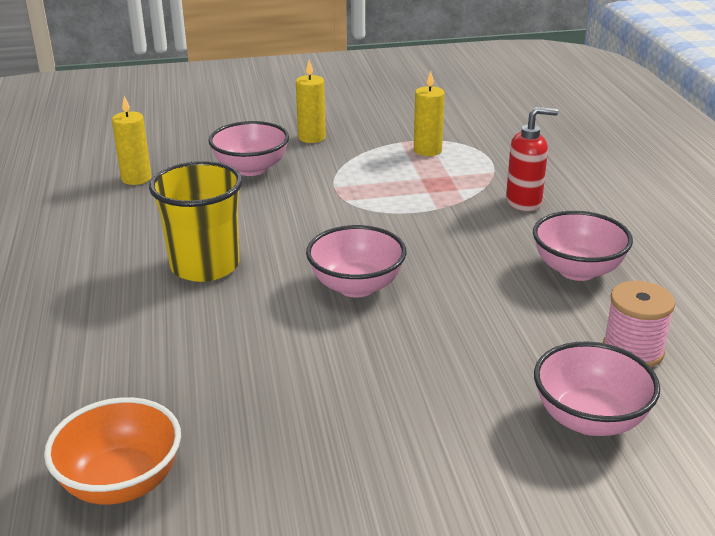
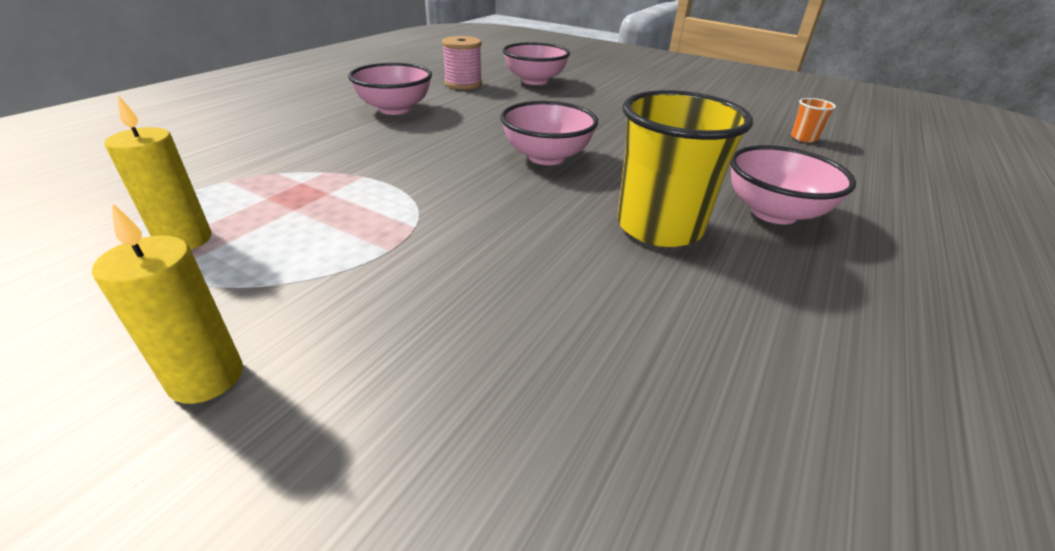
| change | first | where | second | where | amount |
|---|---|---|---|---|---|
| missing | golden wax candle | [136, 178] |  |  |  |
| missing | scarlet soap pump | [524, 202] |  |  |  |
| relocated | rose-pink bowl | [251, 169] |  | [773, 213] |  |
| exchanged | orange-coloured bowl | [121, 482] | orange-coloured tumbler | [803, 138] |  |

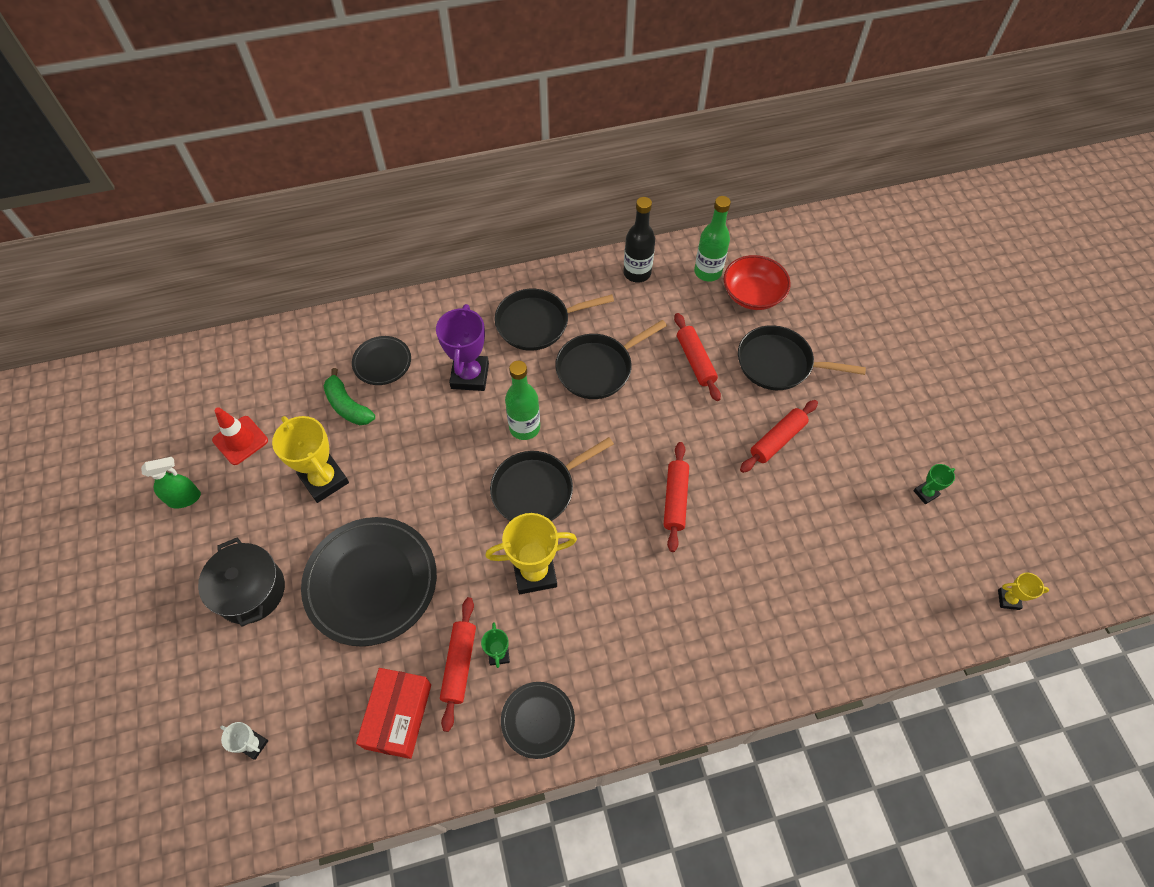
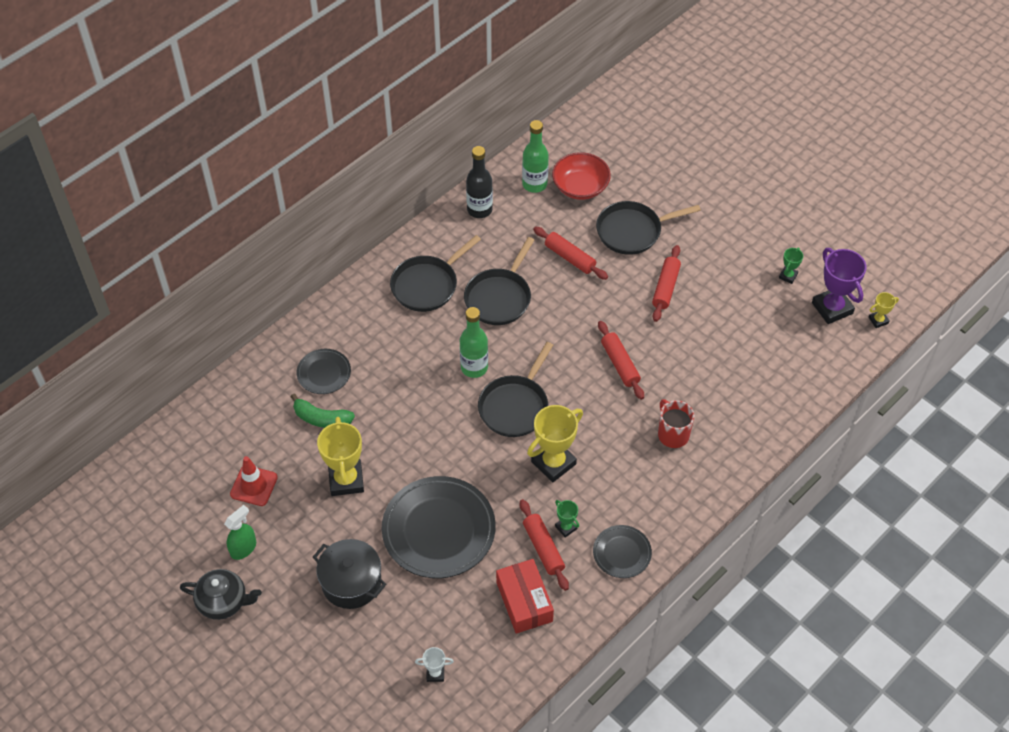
| change | first | where | second | where | amount |
|---|---|---|---|---|---|
| relocated | purple trophy | [470, 376] |  | [832, 308] |  |
| spun | golden trophy | [324, 480] |  | [346, 480] | 60 degrees clockwise |
| appeared |  |  | scarlet mug | [672, 434] |  |
| appeared |  |  | jet-black teapot | [223, 601] |  |

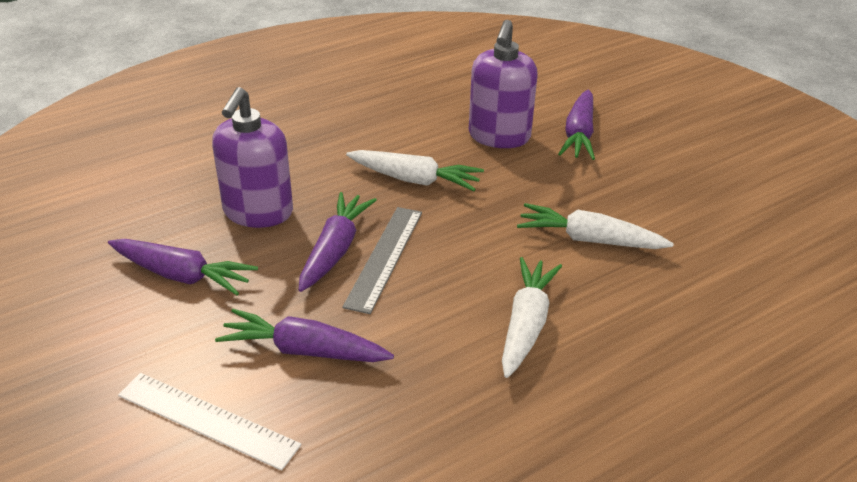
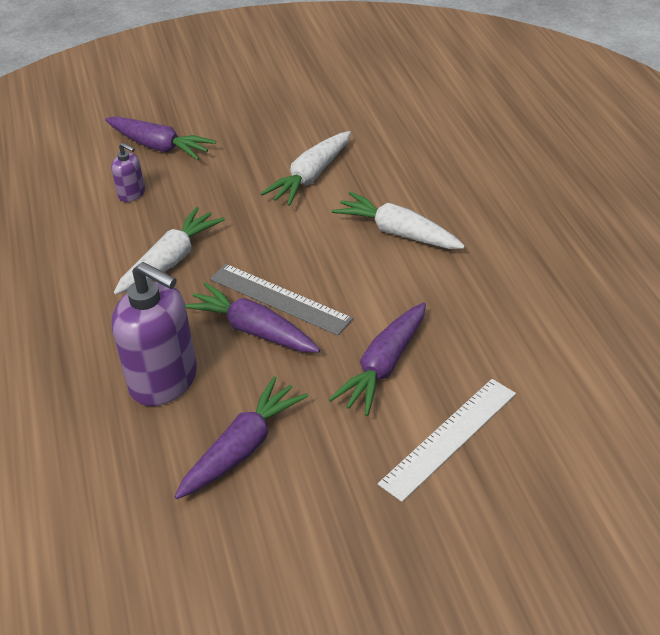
| change | first | where | second | where | amount |
|---|---|---|---|---|---|
| size | purple soap pump | [499, 136] |  | [132, 194] | x0.48 |

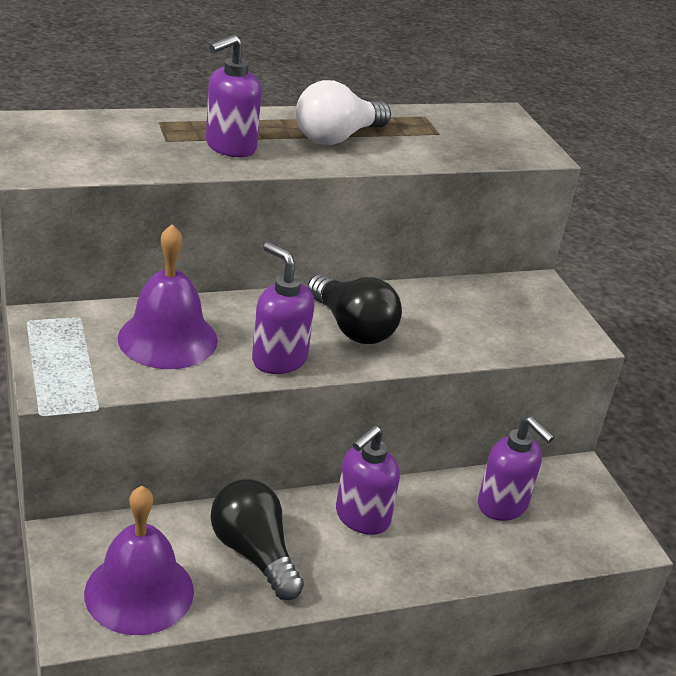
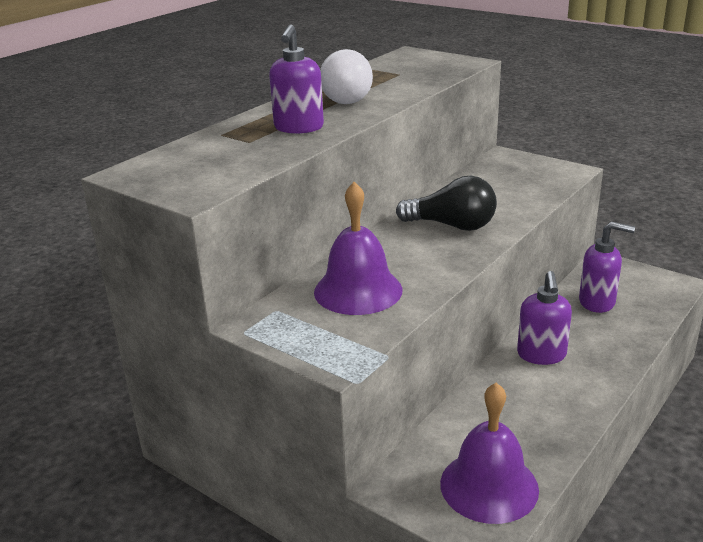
| change | first | where | second | where | amount |
|---|---|---|---|---|---|
| missing | purple soap pump | [279, 359] |  |  |  |
| missing | jet-black bulb | [254, 553] |  |  |  |

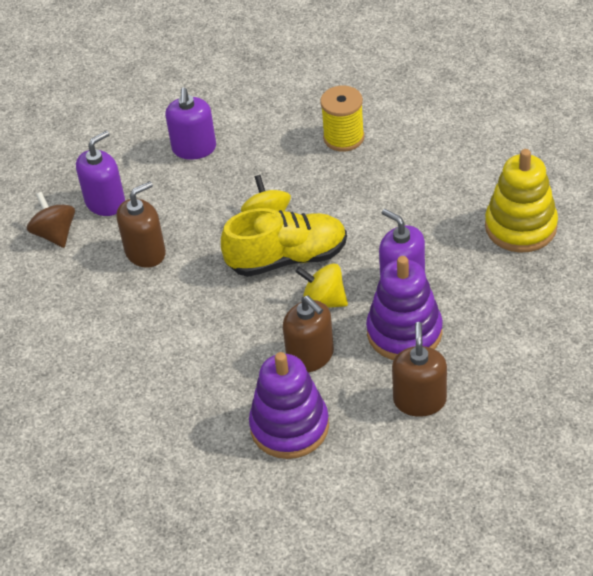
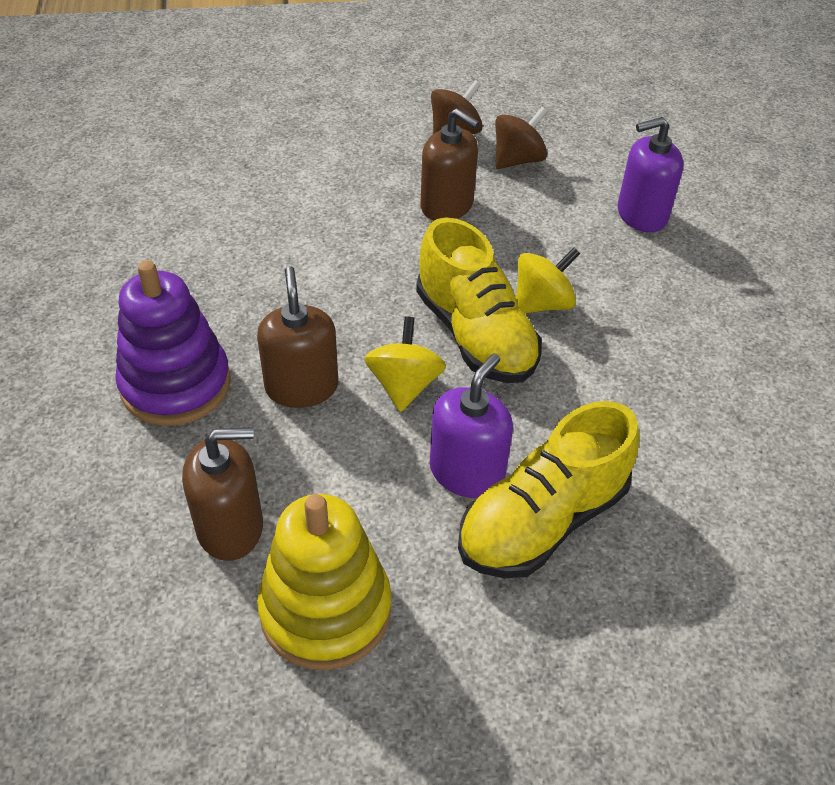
| change | first | where | second | where | amount |
|---|---|---|---|---|---|
| missing | golden bobbin | [343, 137] |  |  |  |
| exchanged | purple soap pump | [105, 202] | brown spinning top | [517, 160] |  |
| relocated | golden ring stacker | [520, 227] |  | [325, 610] |  |
| missing | purple ring stacker | [404, 332] |  |  |  |
| spun | brown soap pump | [310, 356] |  | [301, 387] | 135 degrees clockwise |
| appeared |  |  | golden shoe | [542, 521] |  |

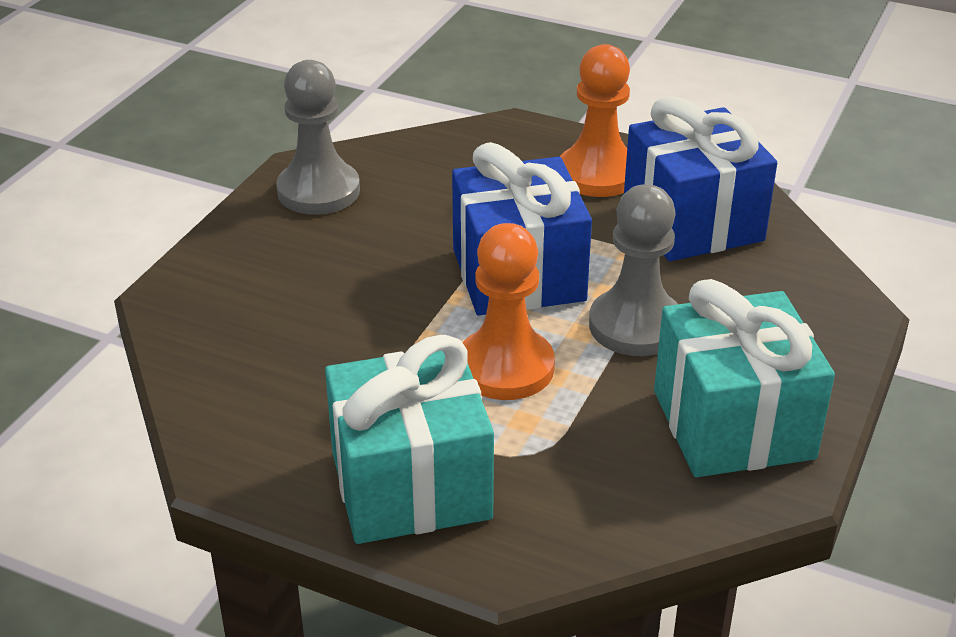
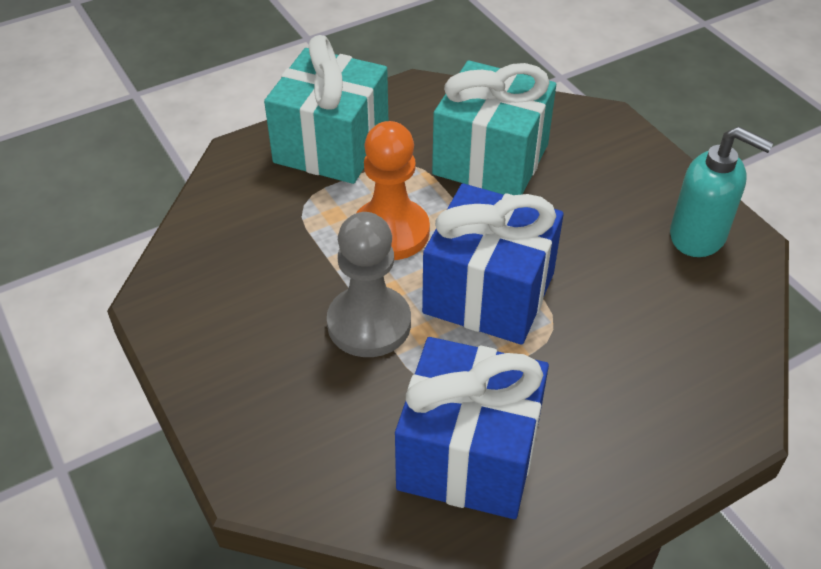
| change | first | where | second | where | amount |
|---|---|---|---|---|---|
| missing | orange-coloured pawn | [598, 174] |  |  |  |
| exchanged | grey pawn | [318, 191] | teal soap pump | [698, 236] |  |
| relocated | teal present | [733, 424] |  | [490, 159] |  |

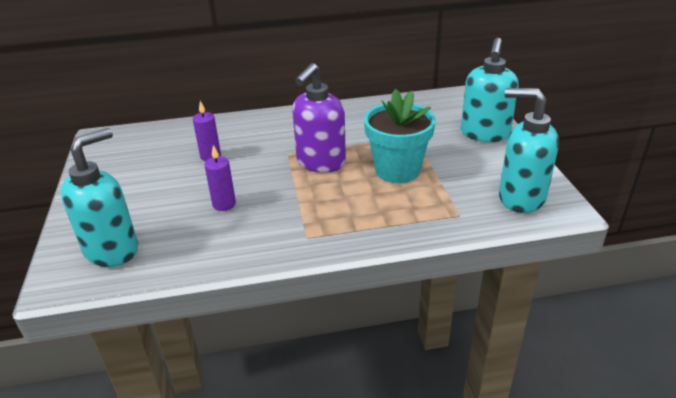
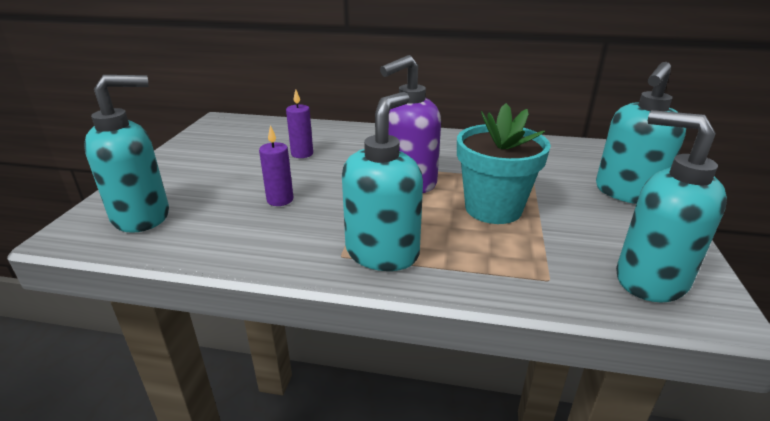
| change | first | where | second | where | amount |
|---|---|---|---|---|---|
| appeared |  |  | teal soap pump | [382, 253] |  |

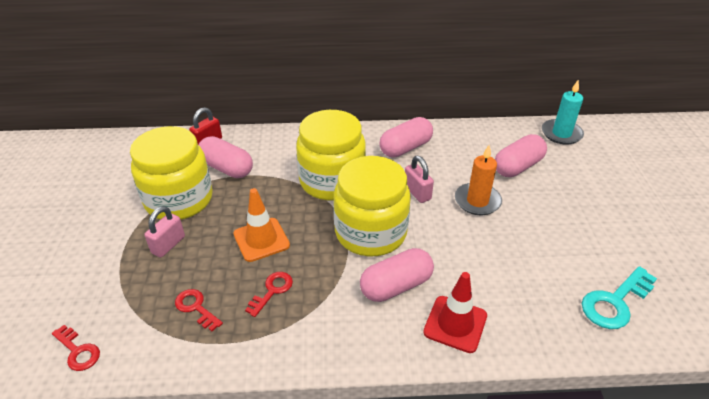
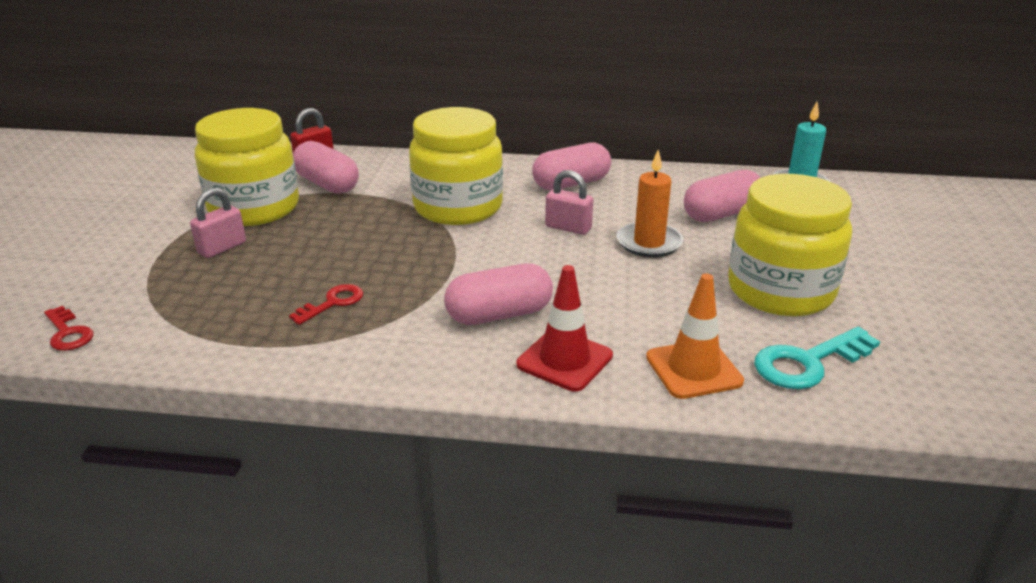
| change | first | where | second | where | amount |
|---|---|---|---|---|---|
| relocated | golden jar | [370, 232] |  | [780, 291] |  |
| spun | rose-pink padlock | [417, 193] |  | [568, 228] | 45 degrees counterclockwise |
| relocated | orange-coloured road cone | [261, 240] |  | [693, 369] |  |
| missing | scarlet door key | [196, 308] |  |  |  |

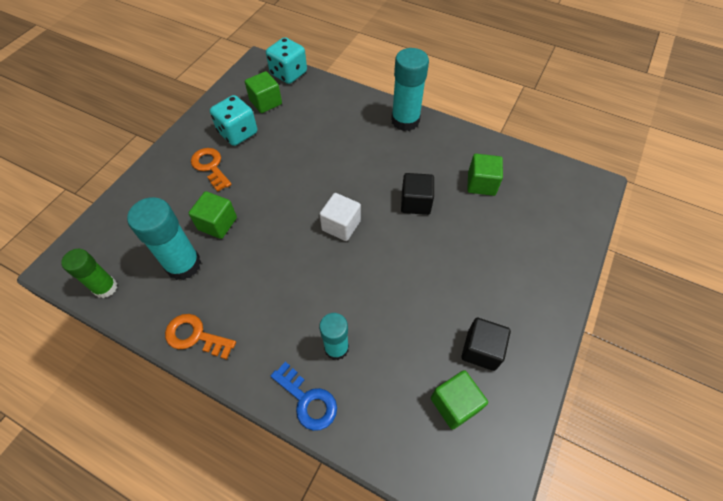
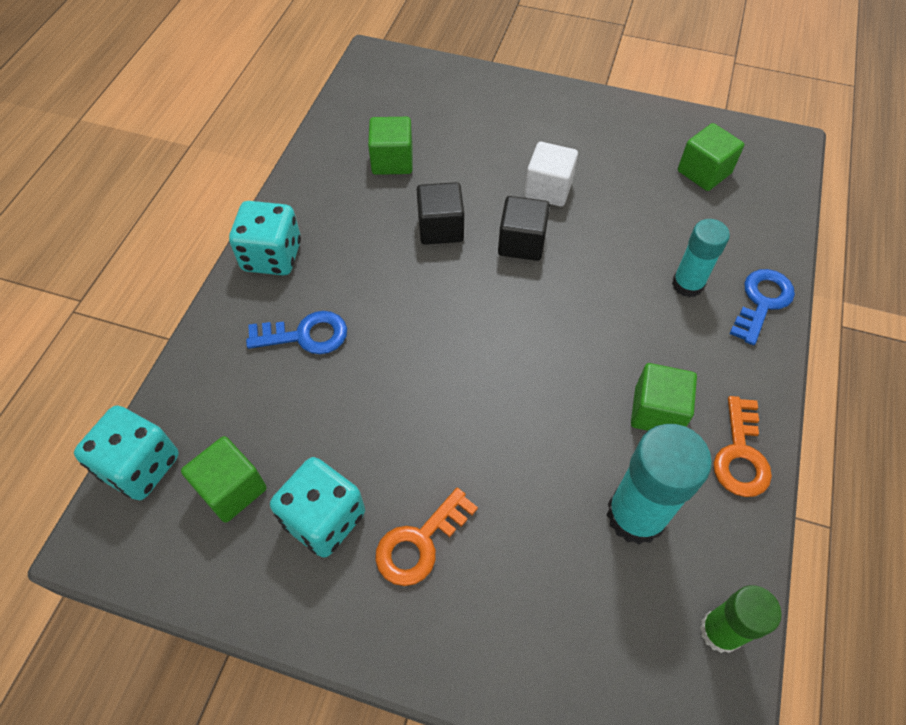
| change | first | where | second | where | amount |
|---|---|---|---|---|---|
| exchanged | teal glue stick | [405, 121] | teal game die | [272, 256] |  |
| relocated | green block | [217, 223] |  | [657, 411] |  |
| relocated | snow-white block | [341, 225] |  | [548, 189] |  |
| relocated | jet-black block | [481, 350] |  | [521, 243] |  |
| appeared |  |  | blue door key | [305, 335] |  |

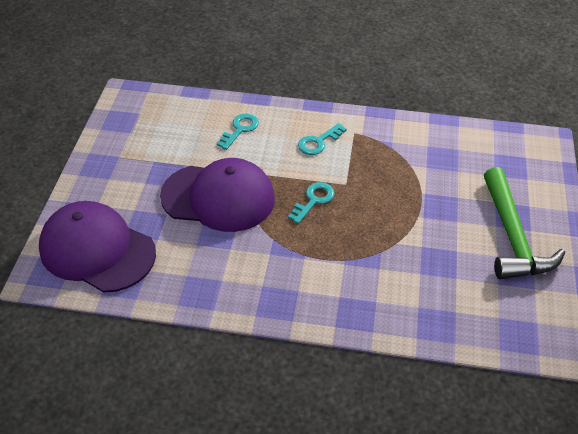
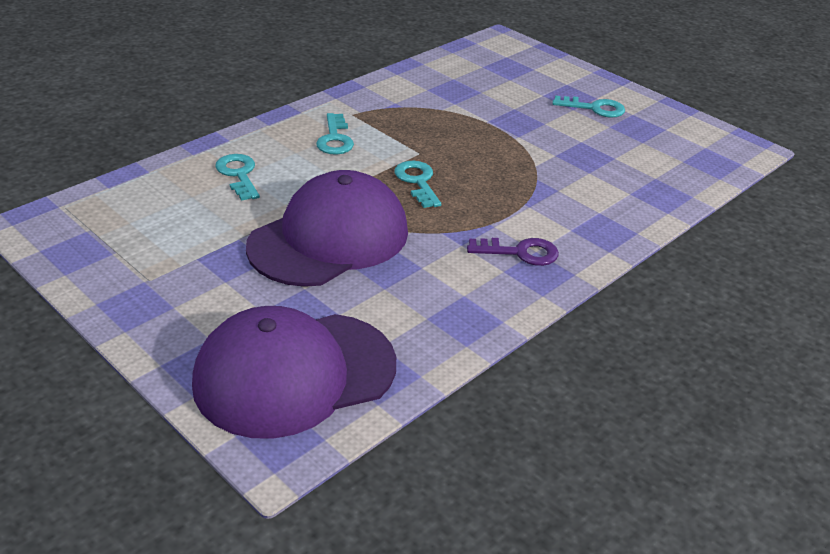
| change | first | where | second | where | amount |
|---|---|---|---|---|---|
| exchanged | green carpenter's hammer | [512, 236] | teal door key | [594, 108] |  |
| appeared |  |  | purple door key | [520, 252] |  |

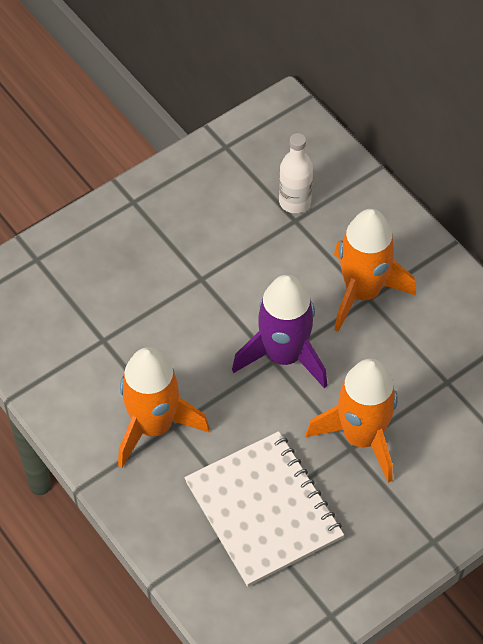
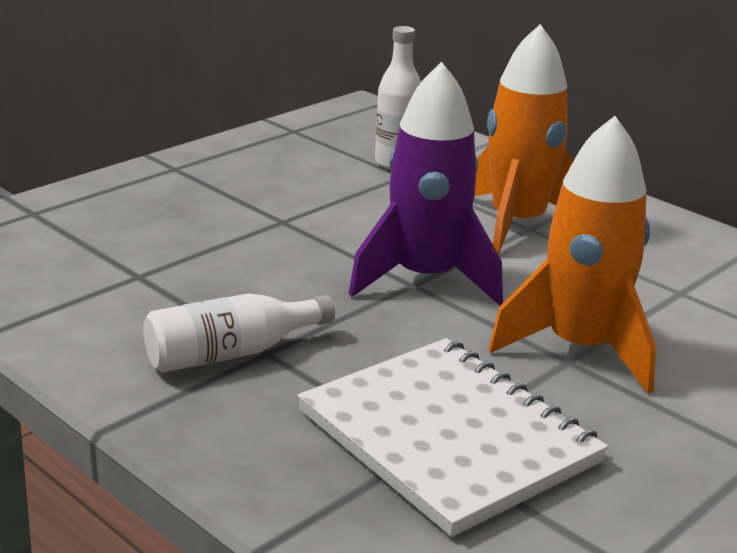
| change | first | where | second | where | amount |
|---|---|---|---|---|---|
| exchanged | orange-coloured toy rocket | [153, 426] | snow-white flask | [231, 353] |  |

